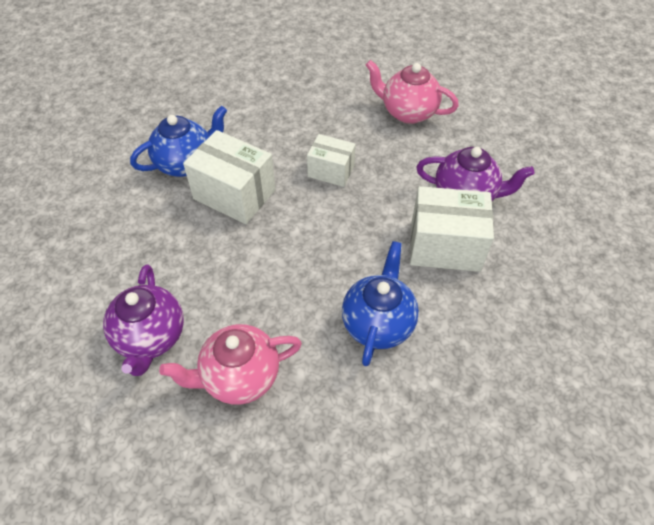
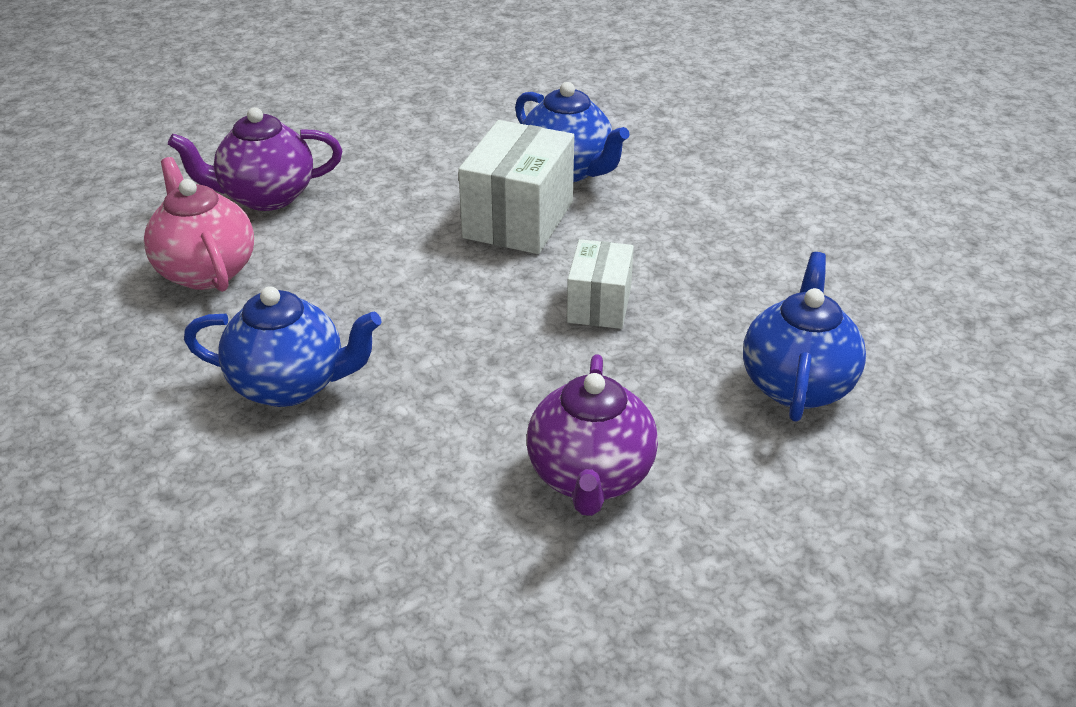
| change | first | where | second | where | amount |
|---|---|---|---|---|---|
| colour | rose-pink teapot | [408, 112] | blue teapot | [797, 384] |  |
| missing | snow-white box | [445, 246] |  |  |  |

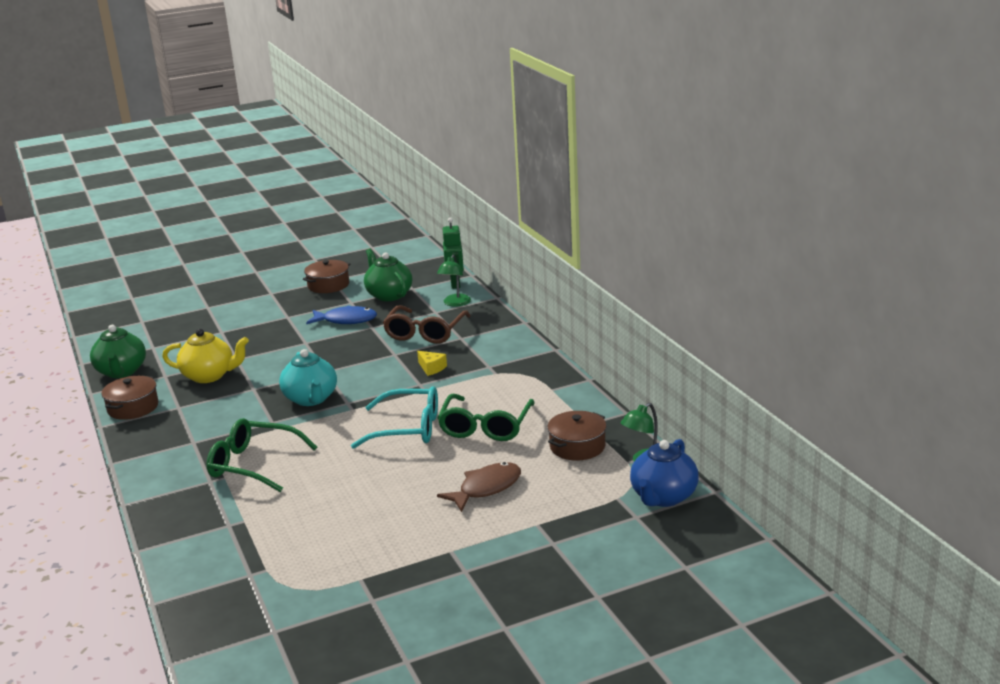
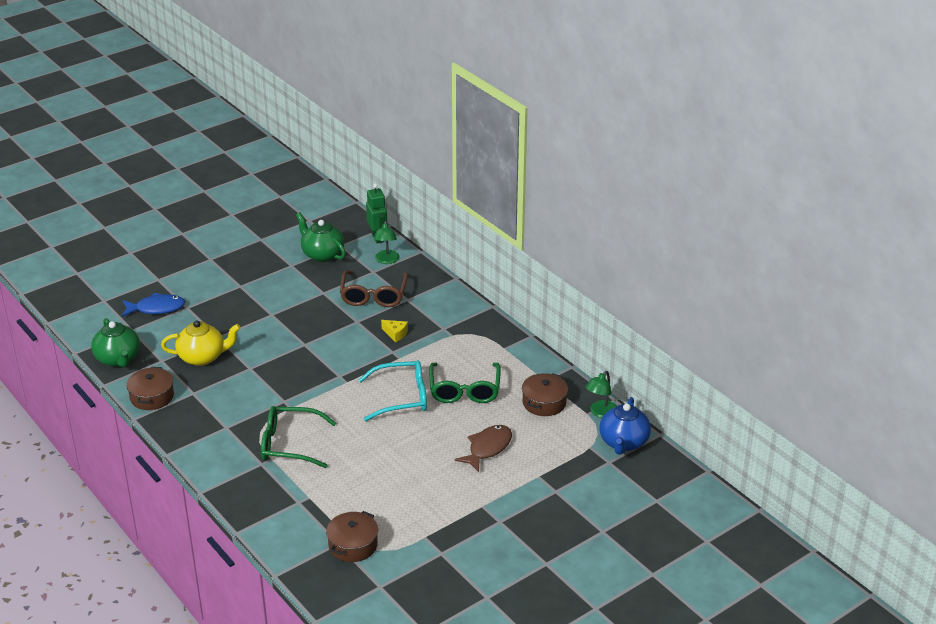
| change | first | where | second | where | amount |
|---|---|---|---|---|---|
| relocated | brown cooking pot | [328, 285] |  | [353, 545] |  |
| relocated | blue toy fish | [346, 320] |  | [156, 308] |  |
| missing | teal teapot | [311, 399] |  |  |  |

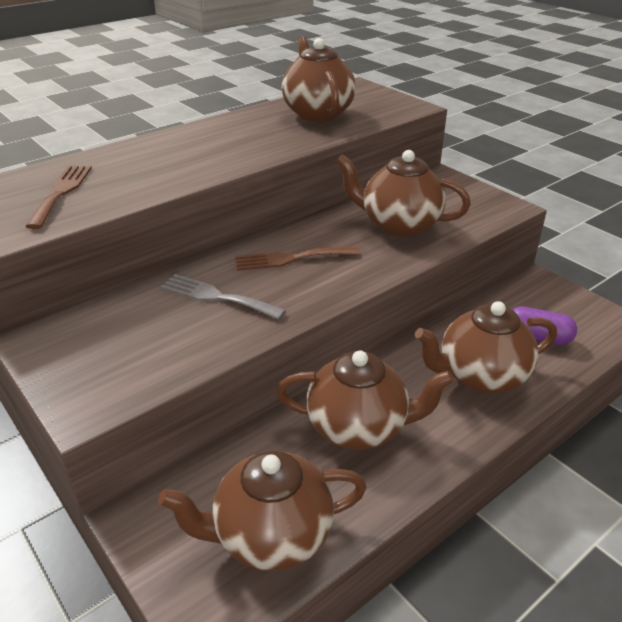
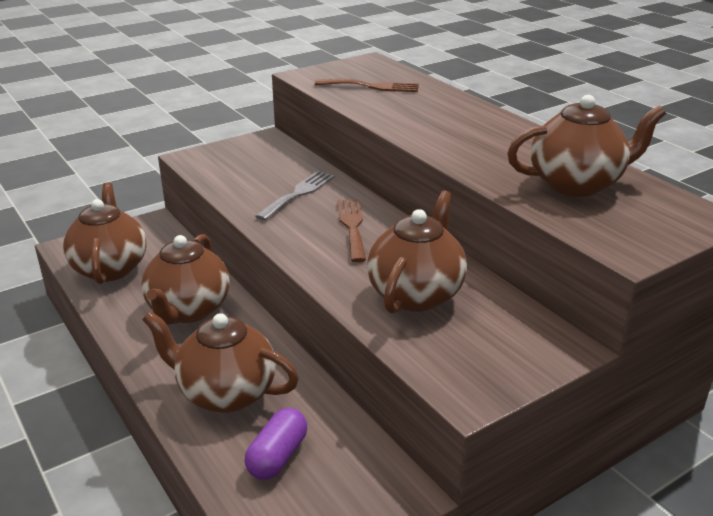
| change | first | where | second | where | amount |
|---|---|---|---|---|---|
| spun | brown teapot | [480, 376] |  | [225, 393] | 60 degrees counterclockwise |

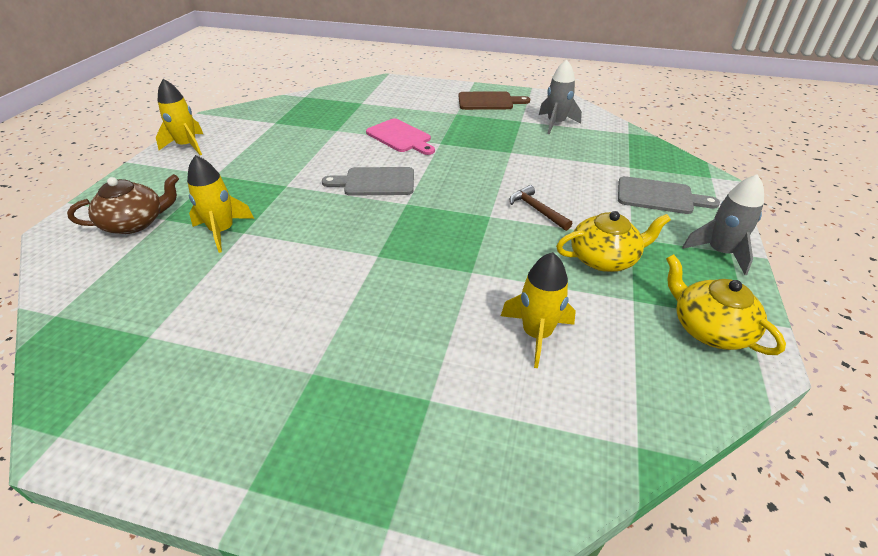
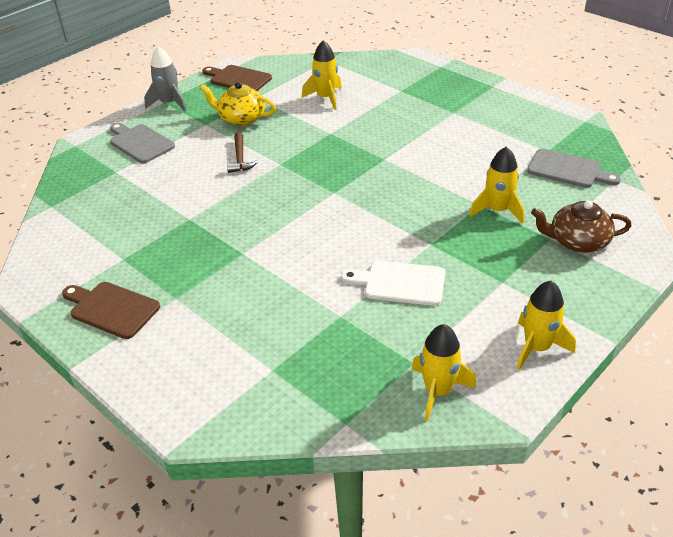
| change | first | where | second | where | amount |
|---|---|---|---|---|---|
| missing | grey toy rocket | [556, 123] |  |  |  |
| missing | rose-pink cutting board | [400, 137] |  |  |  |
| relocated | grey cutting board | [375, 182] |  | [567, 170] |  |
| exchanged | golden teapot | [709, 328] | brown cutting board | [238, 79] |  |
| appeared |  |  | snow-white cutting board | [400, 283] |  |
| appeared |  |  | golden toy rocket | [438, 391] |  |

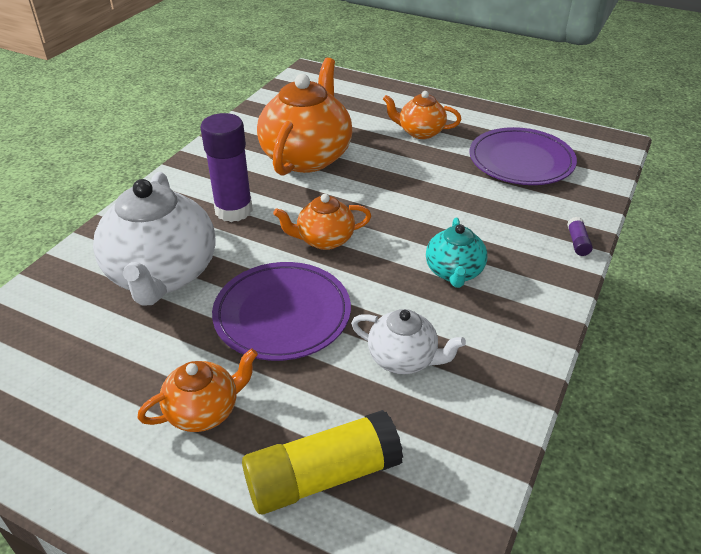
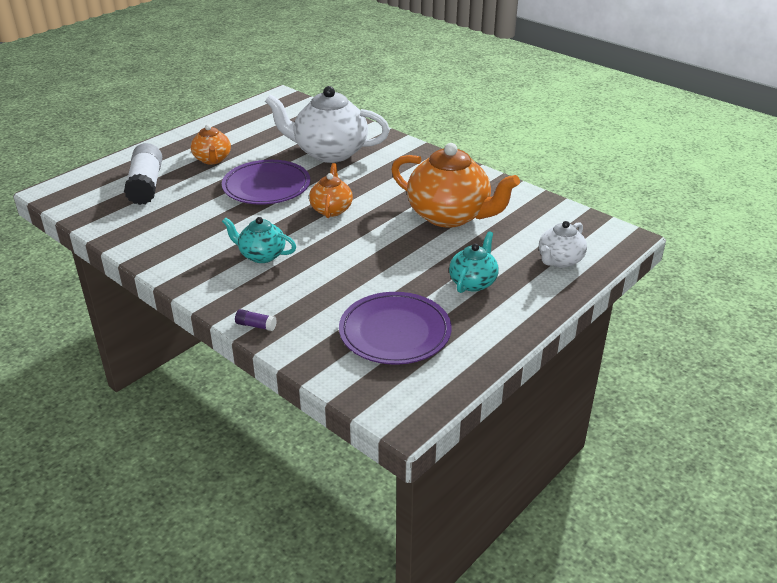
| change | first | where | second | where | amount |
|---|---|---|---|---|---|
| colour | orange-coloured teapot | [420, 132] | teal teapot | [473, 282] |  |
| missing | purple glue stick | [233, 210] |  |  |  |
| relocated | snow-white teapot | [404, 359] |  | [559, 260] |  |
| colour | golden glue stick | [322, 476] | snow-white glue stick | [146, 185] |  |

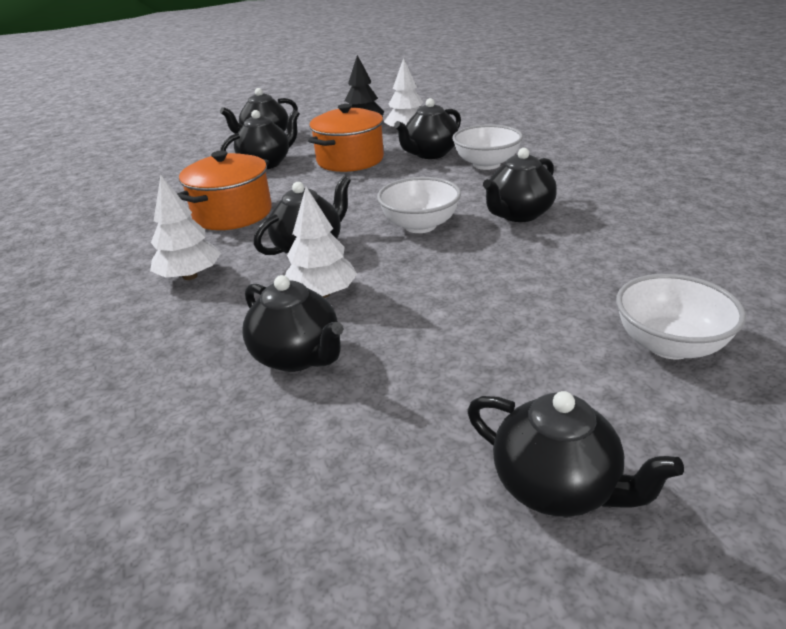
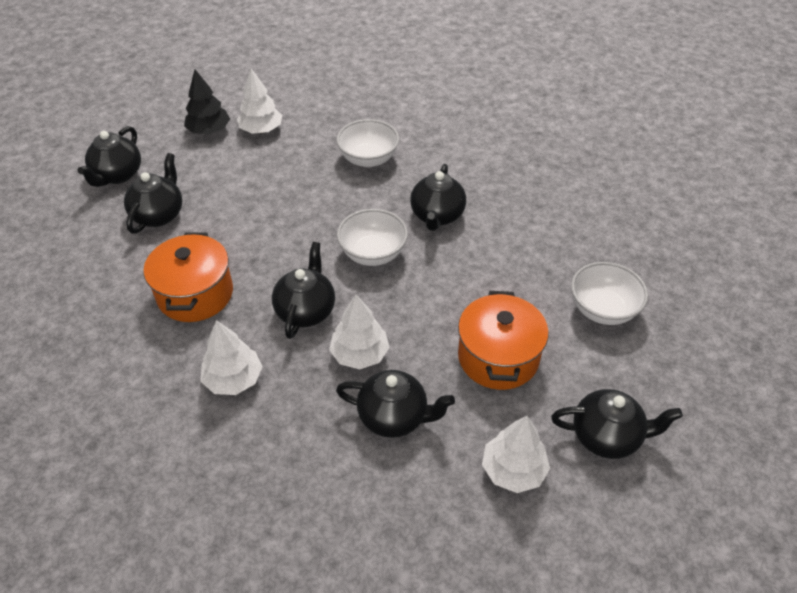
| change | first | where | second | where | amount |
|---|---|---|---|---|---|
| missing | jet-black teapot | [430, 154] |  |  |  |
| relocated | orange-coloured cooking pot | [350, 160] |  | [498, 357] |  |
| appeared |  |  | snow-white toy tree | [513, 470] |  |

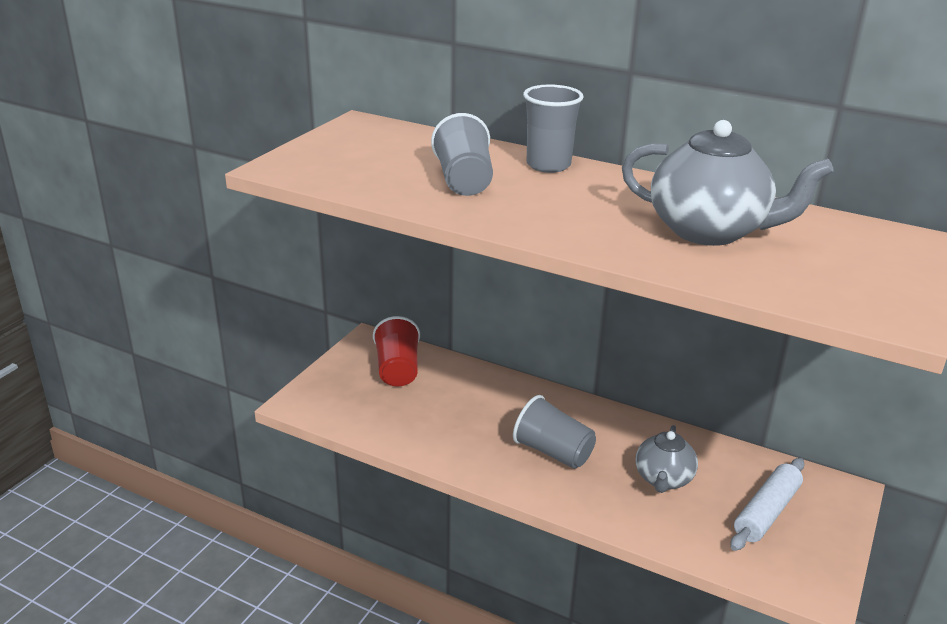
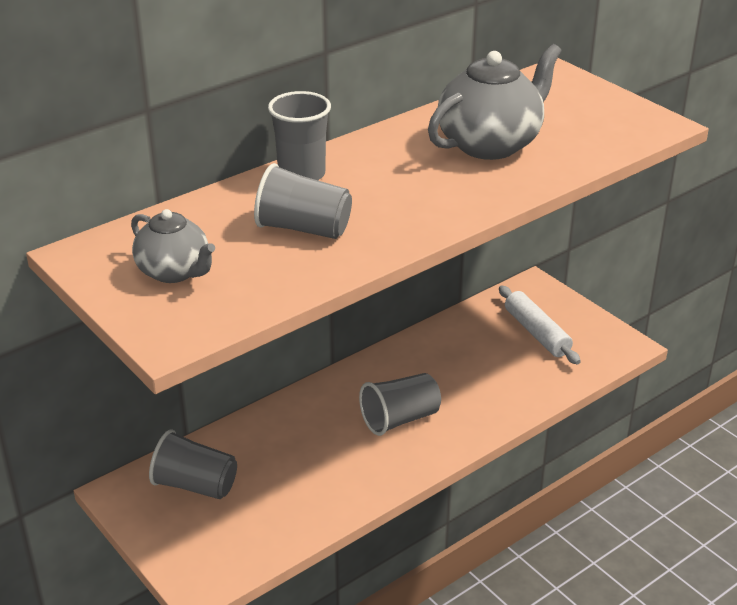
| change | first | where | second | where | amount |
|---|---|---|---|---|---|
| colour | scarlet tumbler | [397, 370] | grey tumbler | [195, 485] |  |
| relocated | grey teapot | [663, 479] |  | [174, 272] |  |

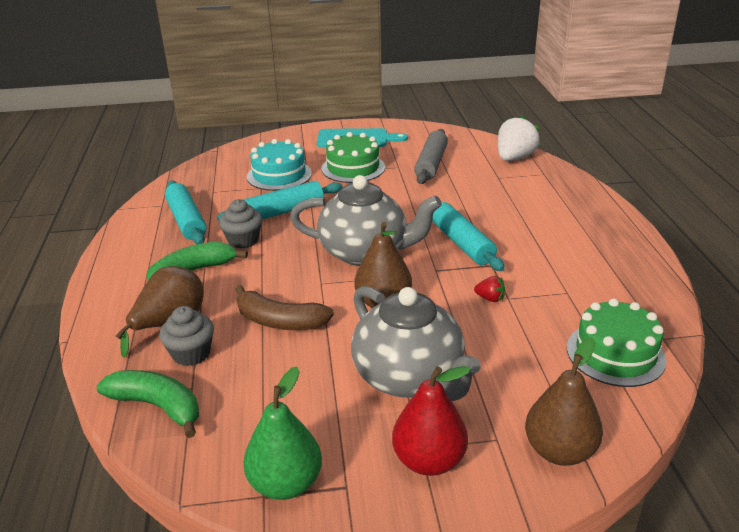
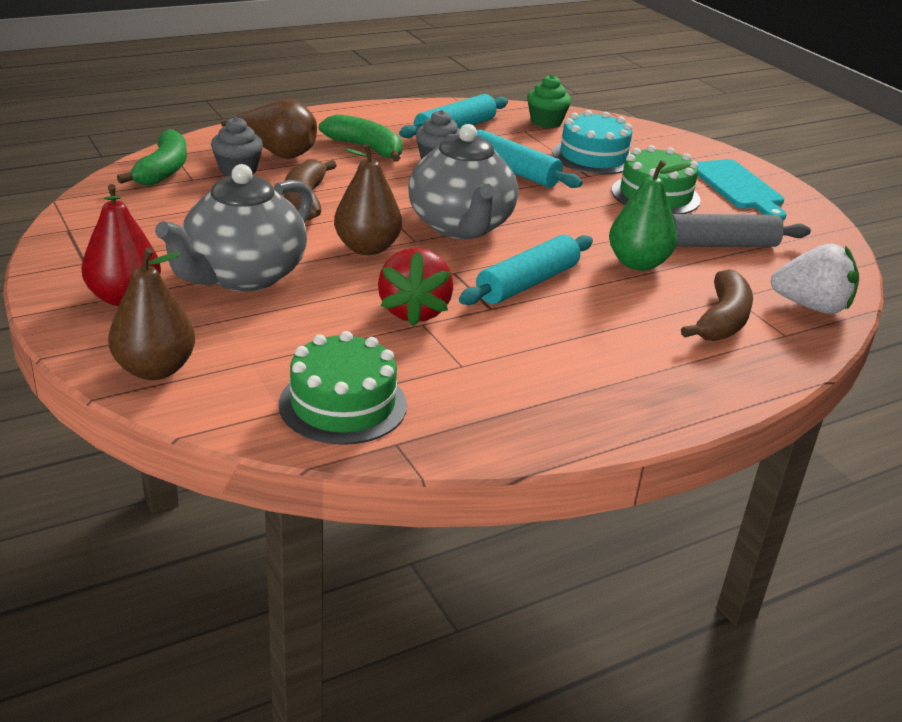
| change | first | where | second | where | amount |
|---|---|---|---|---|---|
| size | scarlet toy strawberry | [490, 298] |  | [414, 311] | x2.17 |
| relocated | green toy pear | [285, 483] |  | [638, 263] |  |
| appeared |  |  | green fairy cake | [546, 122] |  |
| appeared |  |  | brown toy banana | [722, 320] |  |

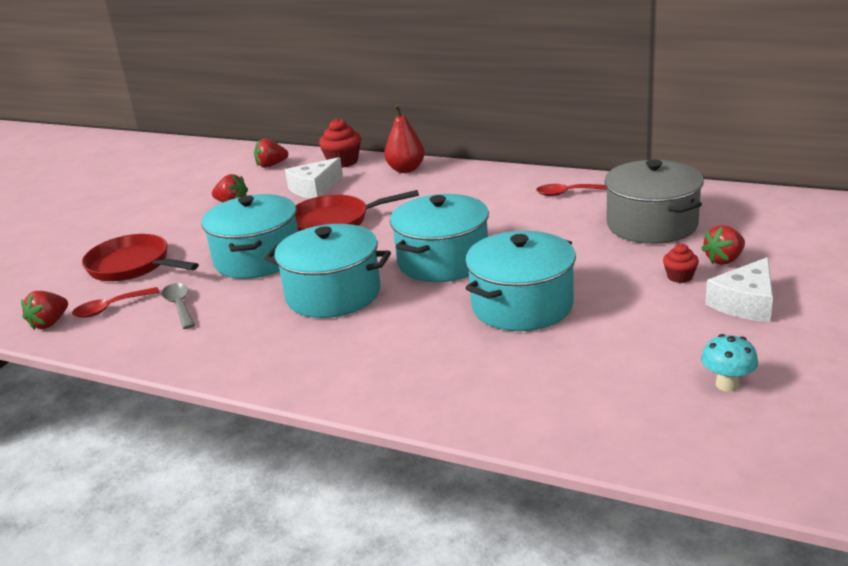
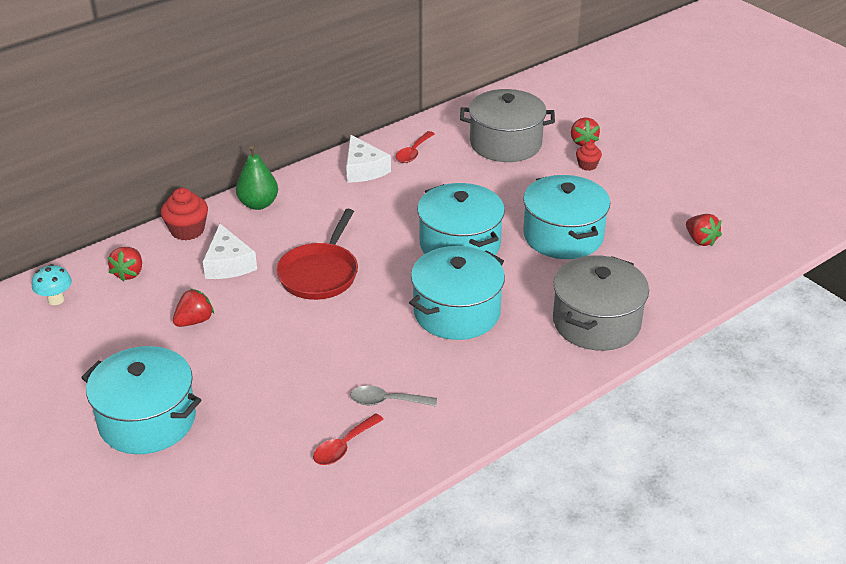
| change | first | where | second | where | amount |
|---|---|---|---|---|---|
| colour | scarlet toy pear | [406, 169] | green toy pear | [258, 204] |  |
| relocated | teal cooking pot | [257, 258] |  | [147, 420] |  |
| missing | scarlet skillet | [133, 266] |  |  |  |
| relocated | snow-white cheese | [745, 303] |  | [363, 169] |  |
| spun | scarlet tablespoon | [110, 308] |  | [343, 446] | 45 degrees clockwise |
| relocated | scarlet toy strawberry | [49, 323] |  | [700, 240] |  |
| relocated | teal toadstool | [727, 384] |  | [56, 300] |  |
| appeared |  |  | grey cooking pot | [596, 322] |  |

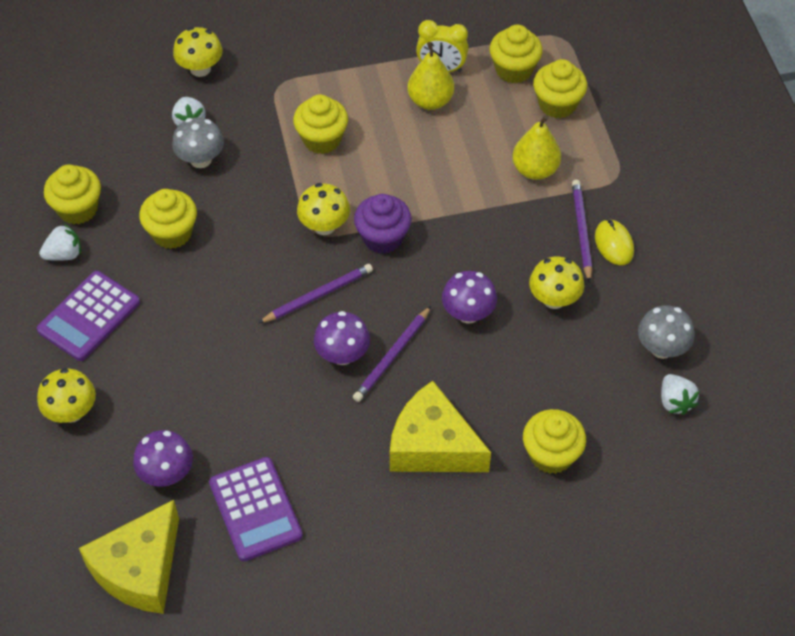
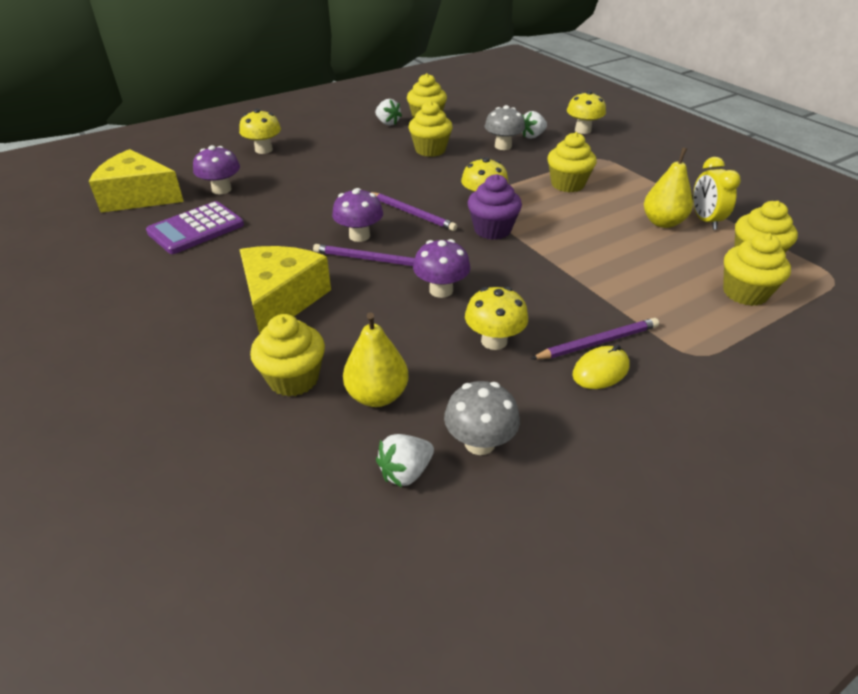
| change | first | where | second | where | amount |
|---|---|---|---|---|---|
| relocated | golden toy pear | [535, 170] |  | [377, 395] |  |
| missing | purple adding machine | [89, 316] |  |  |  |

